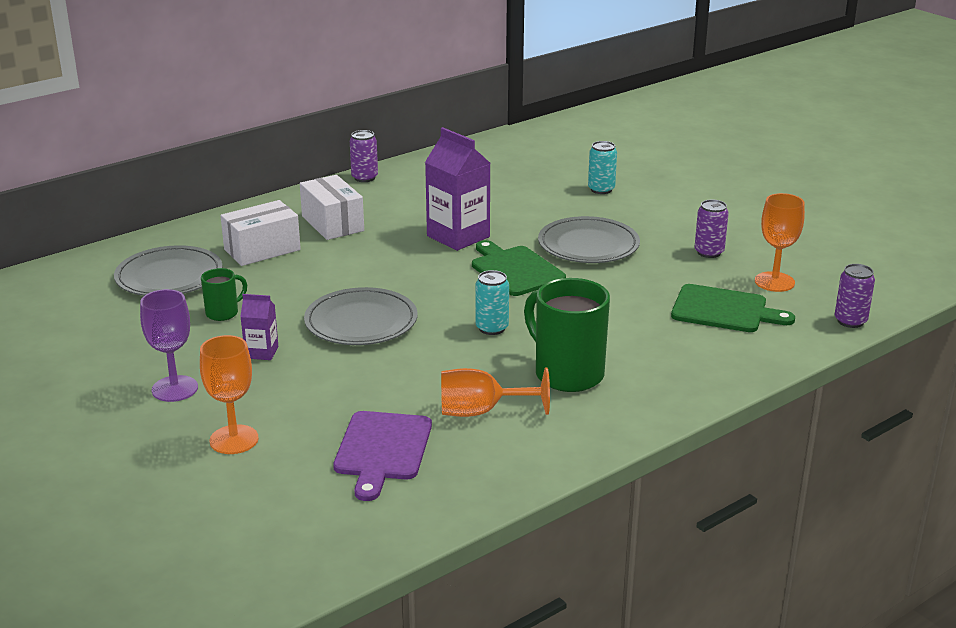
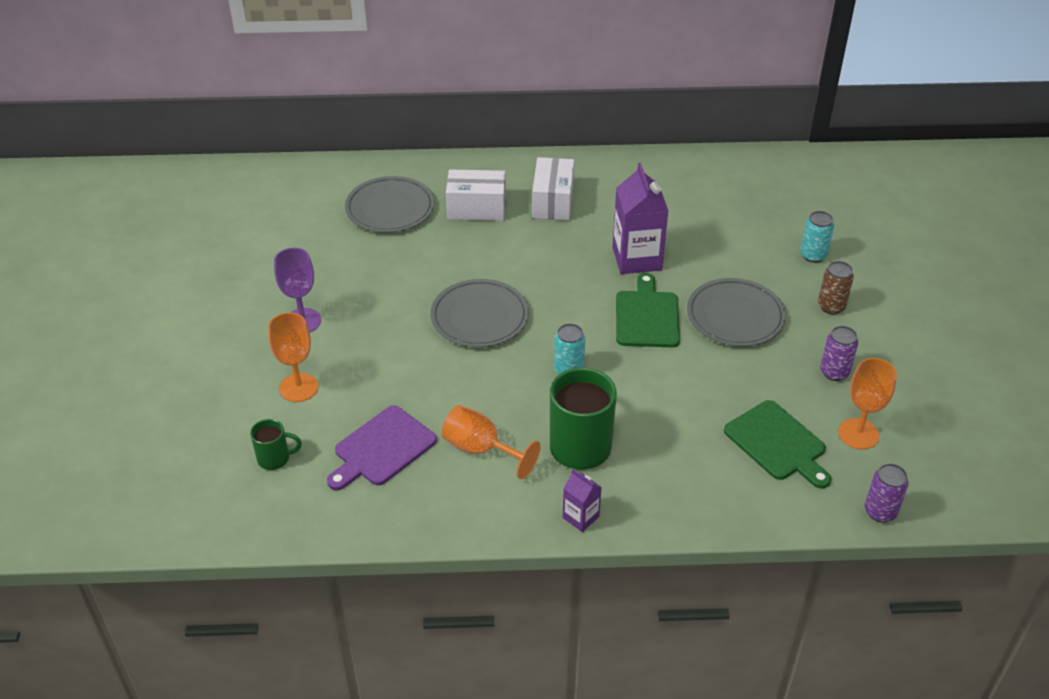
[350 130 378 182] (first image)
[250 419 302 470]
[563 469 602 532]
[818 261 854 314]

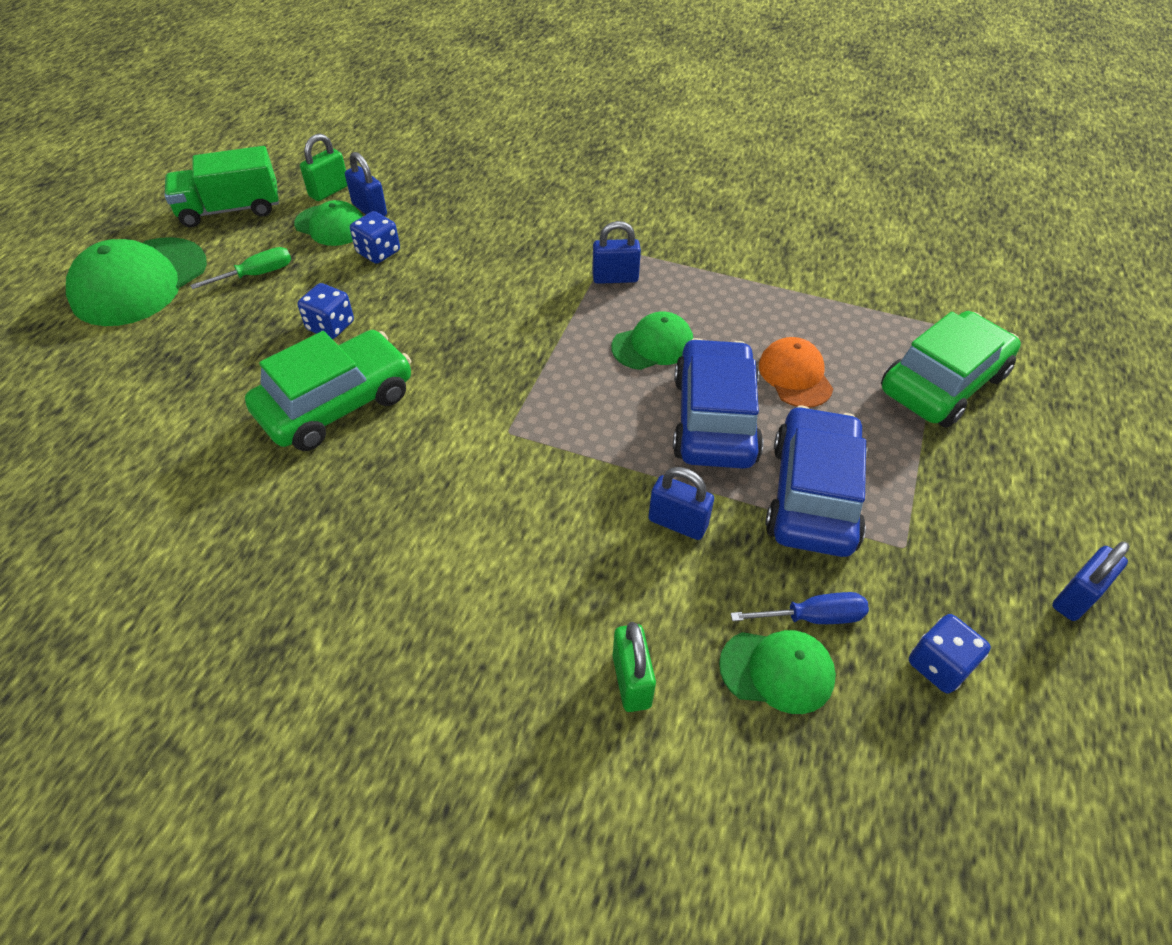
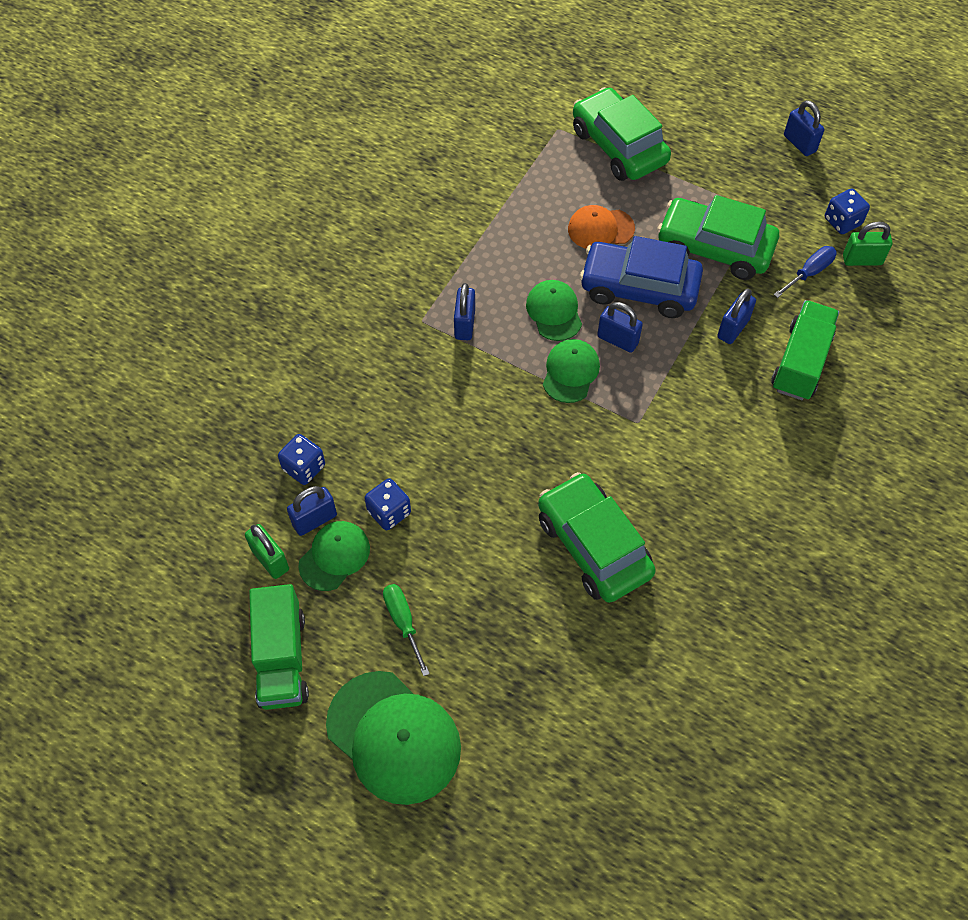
[278 434 325 485]
[657 195 779 280]
[773 246 837 298]
[843 222 893 266]
[543 339 600 403]
[771 300 839 400]
[597 302 643 353]

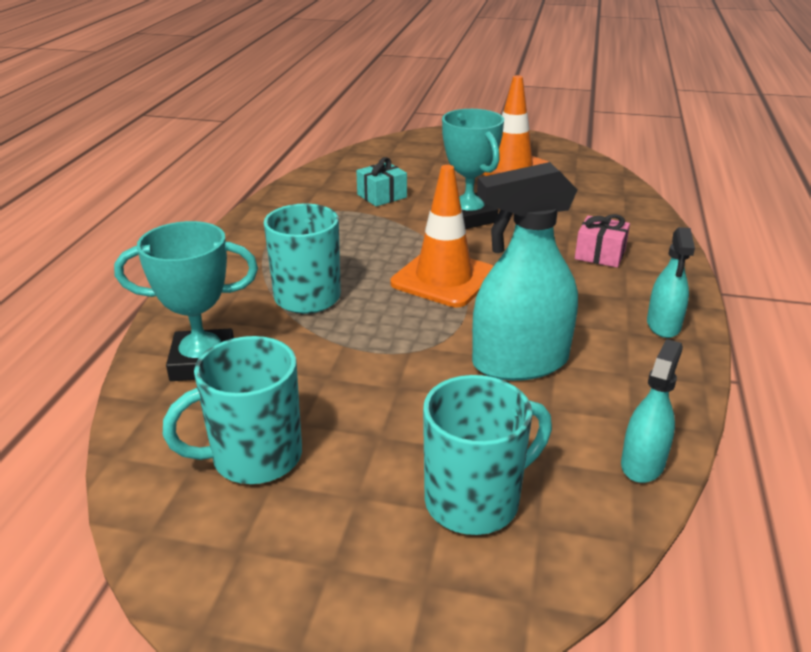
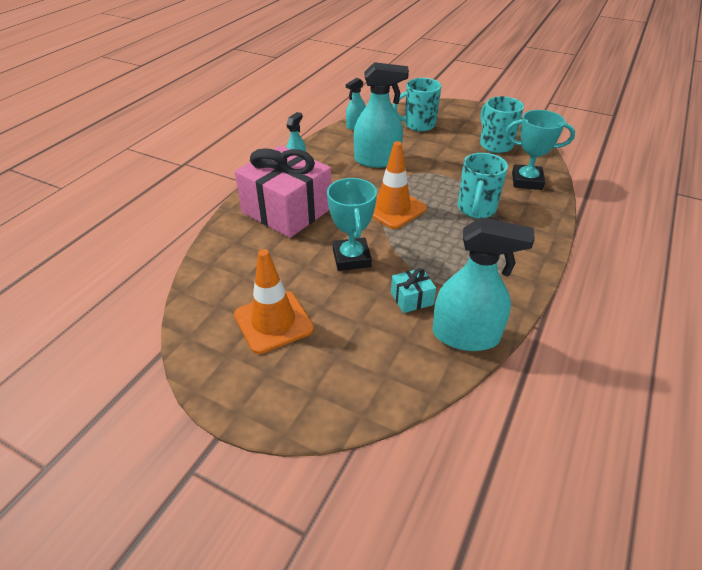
[235 145 331 238]
[480 96 524 153]
[432 217 535 351]

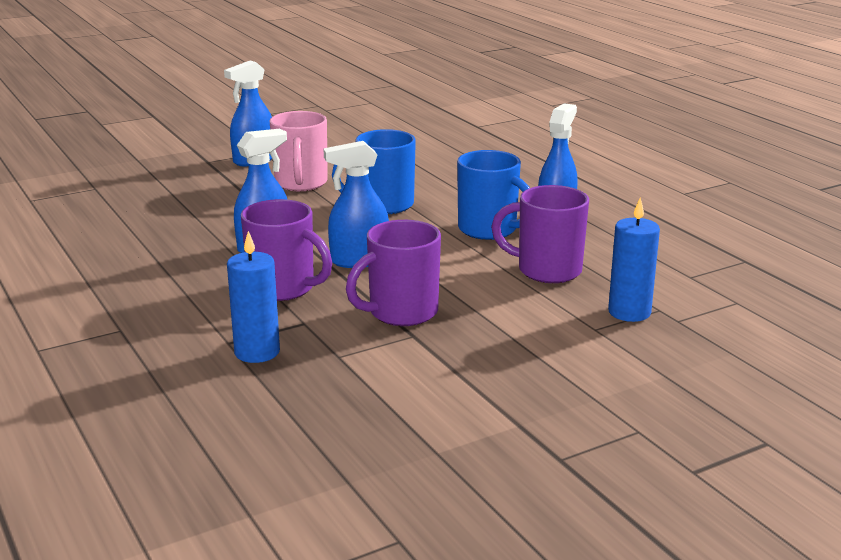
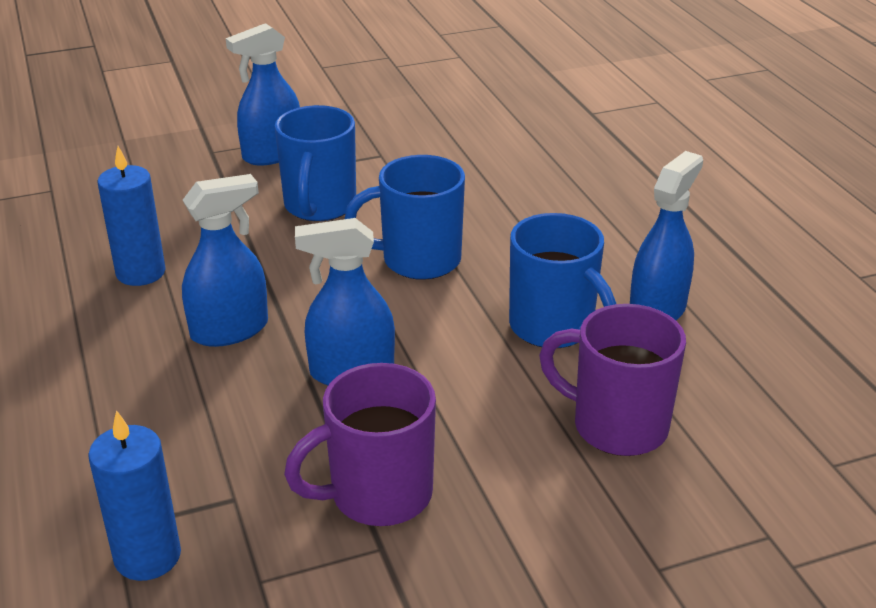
[275 105 356 221]
[98 146 166 286]
[241 199 332 301] (first image)

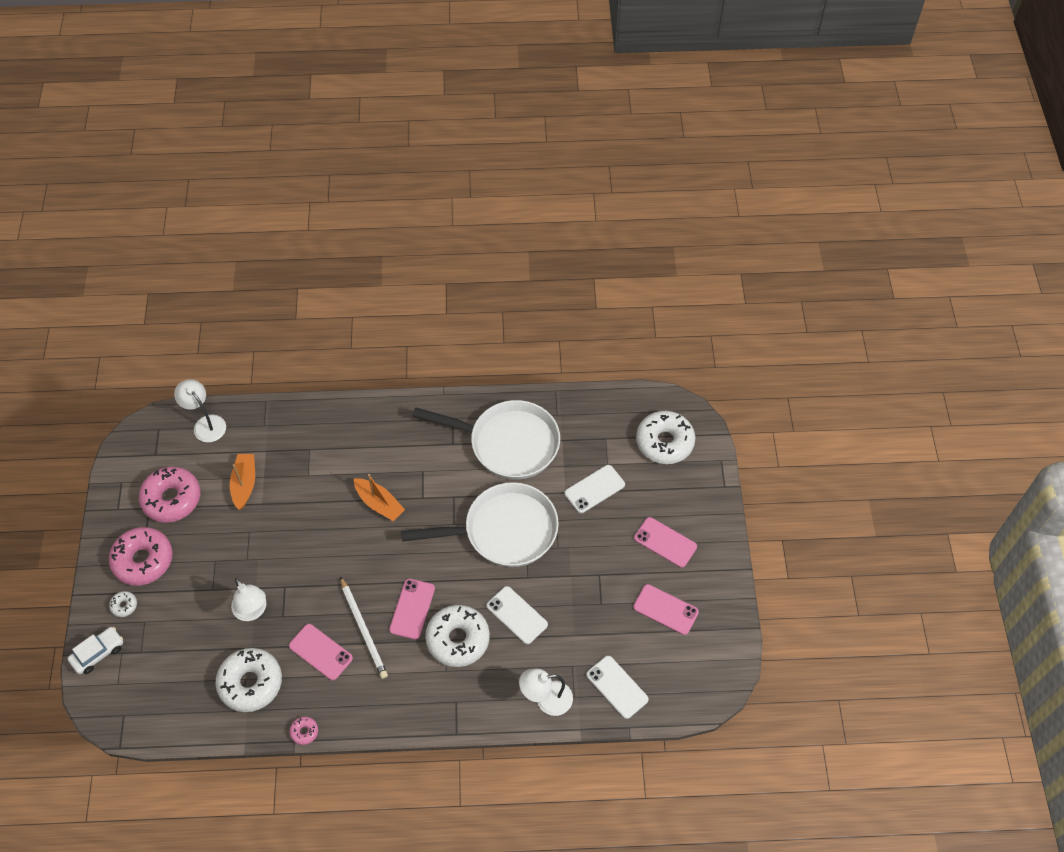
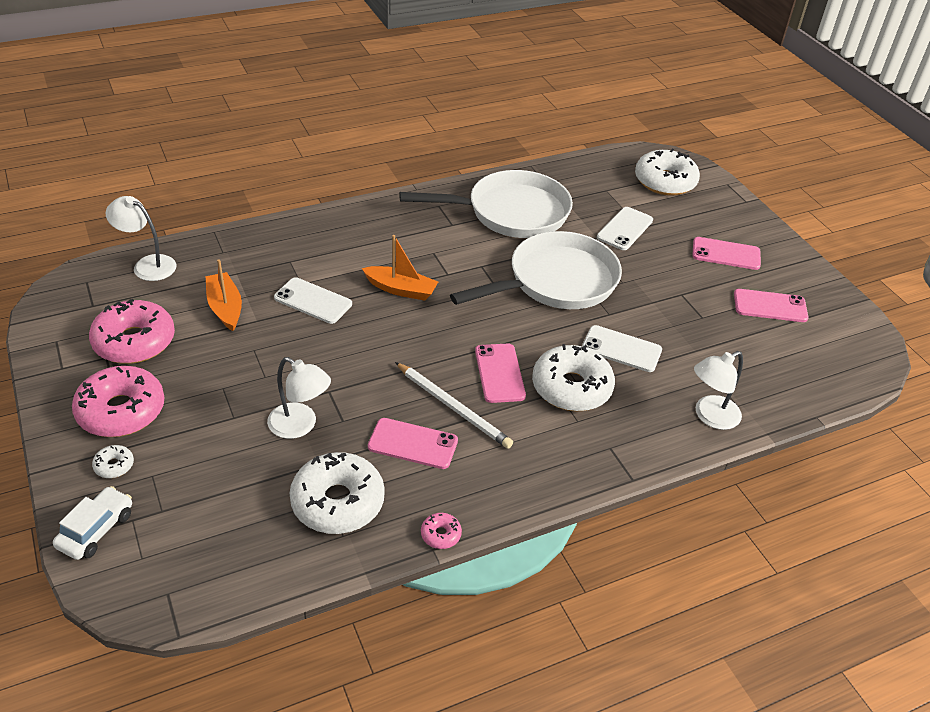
[274 277 352 324]

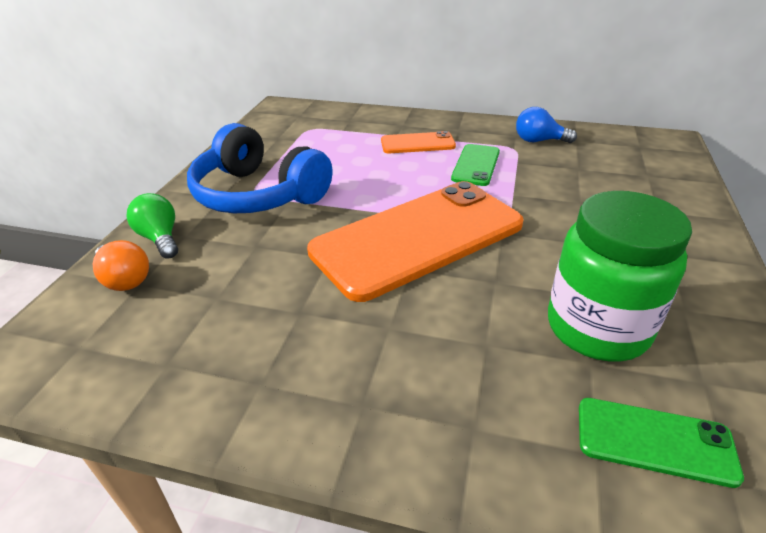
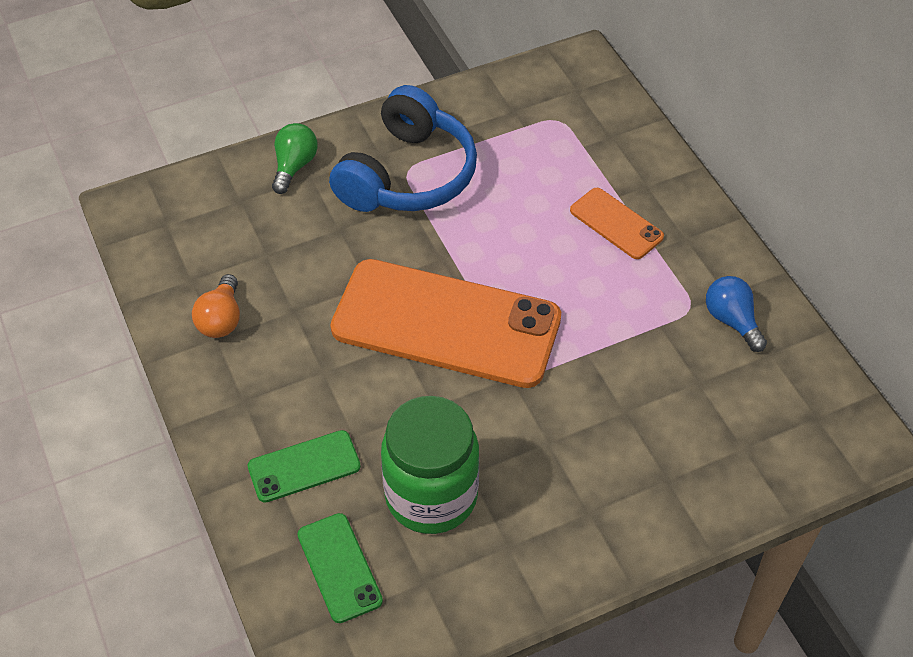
[329 85 477 212]
[248 430 361 503]
[192 274 240 338]

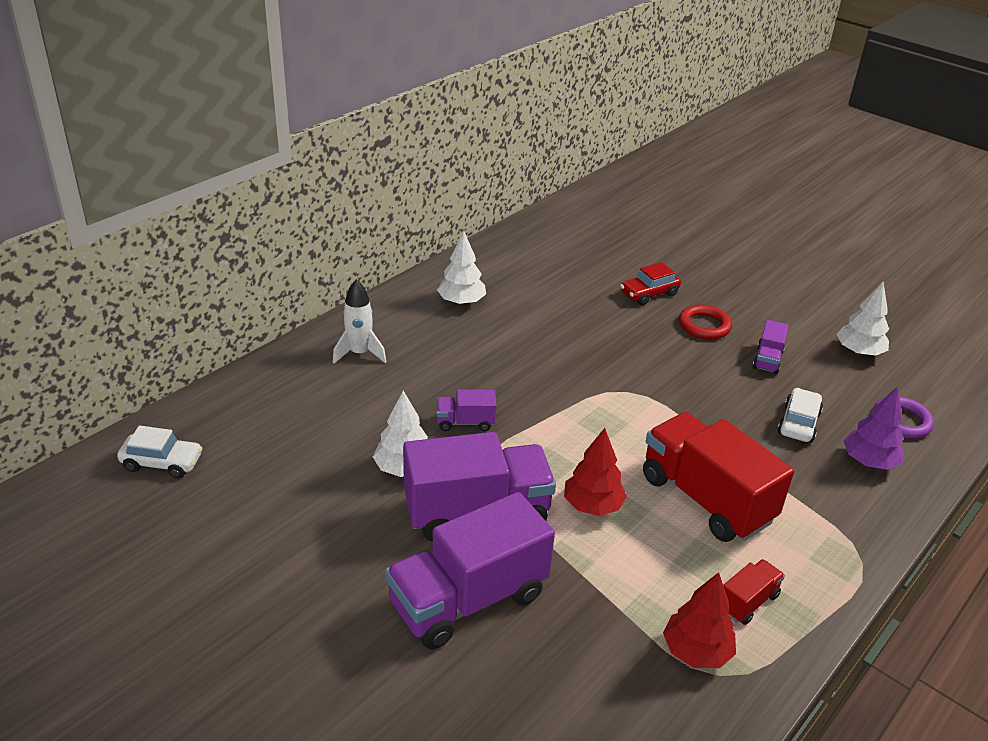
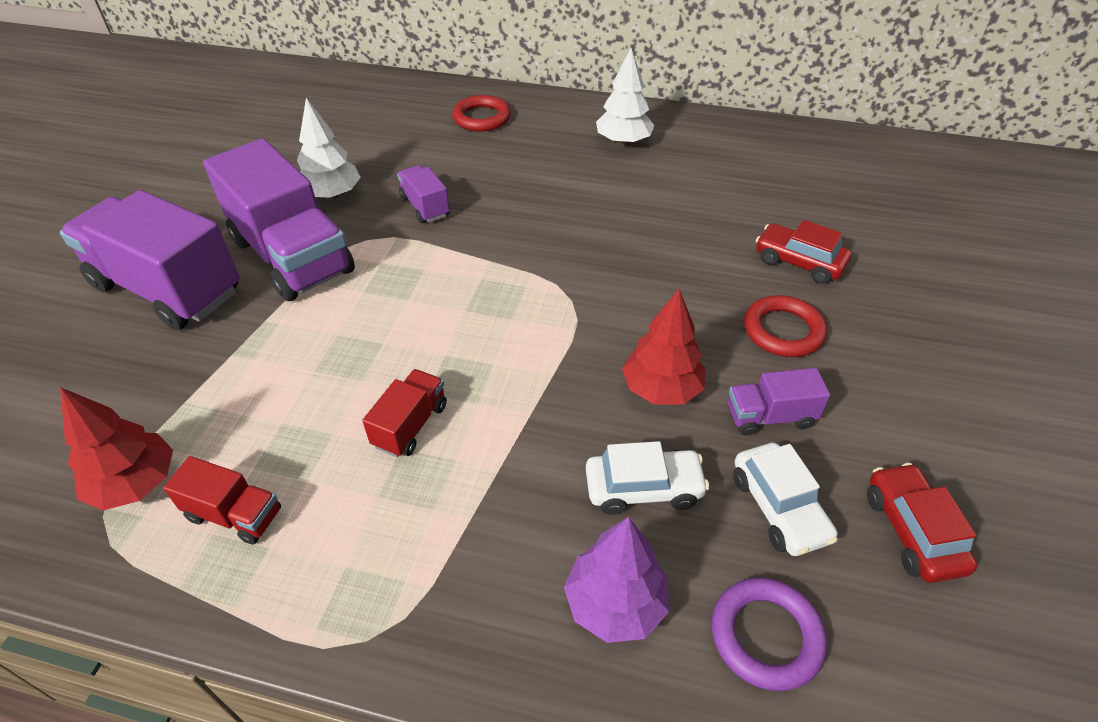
[452 95 511 132]
[867 463 978 583]
[362 369 447 457]
[733 443 838 556]
[622 289 705 405]

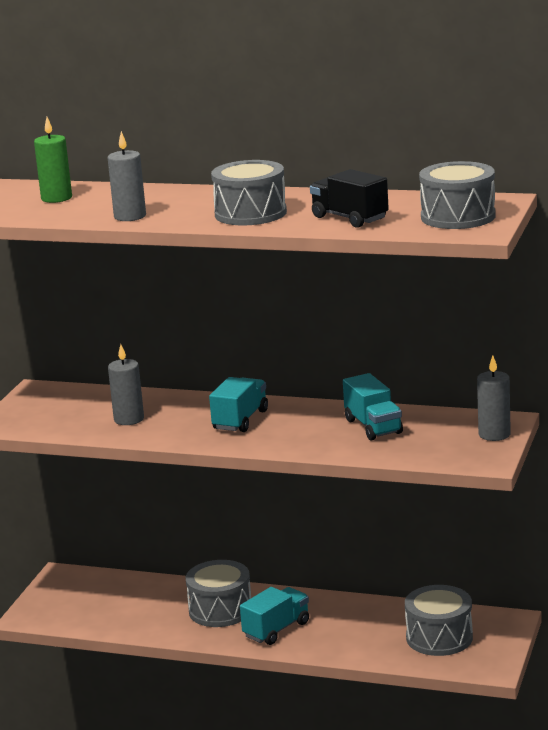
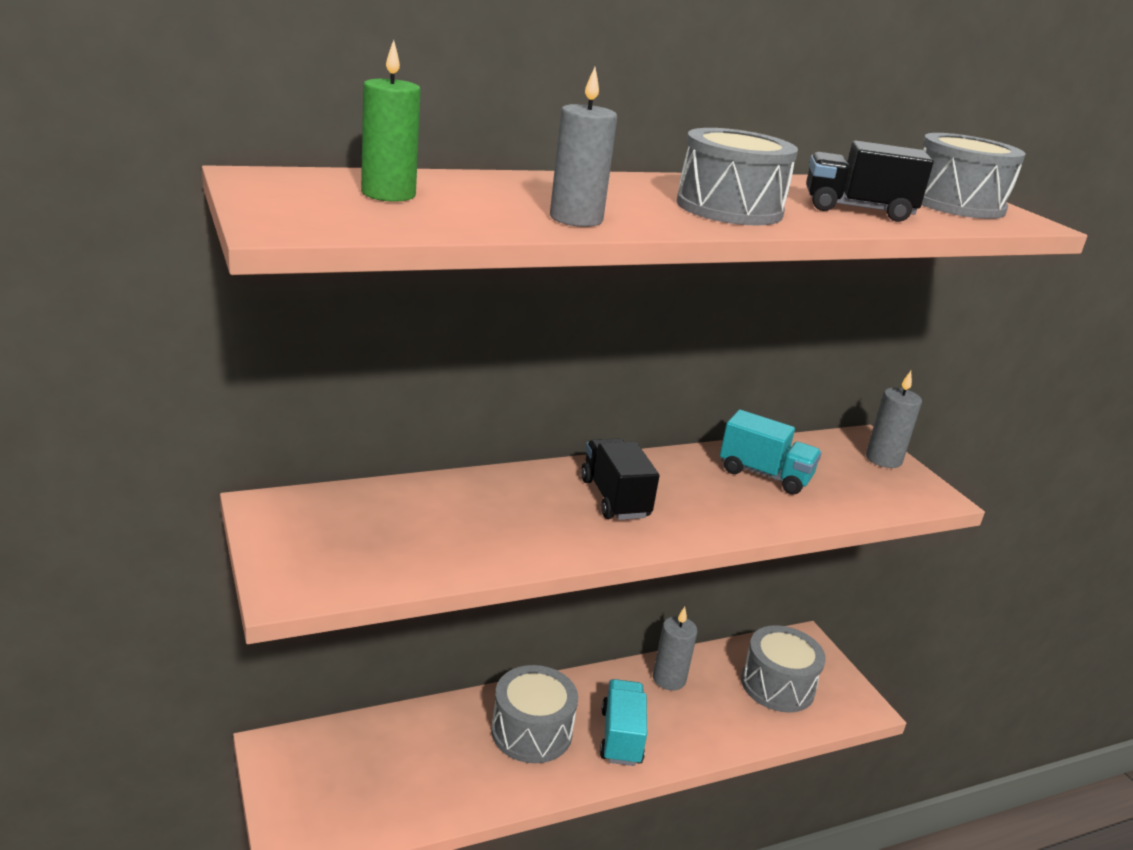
[653 607 697 690]
[581 438 659 520]

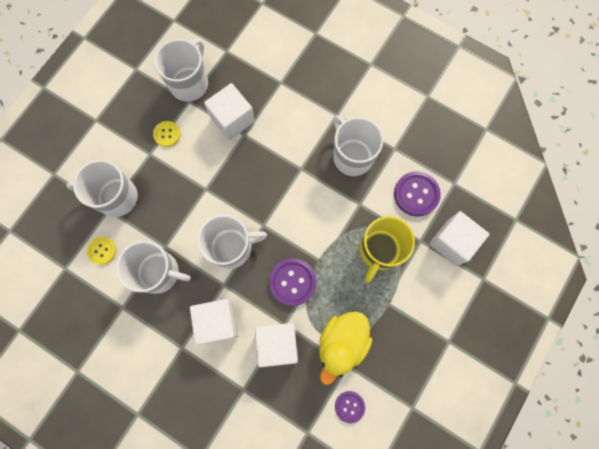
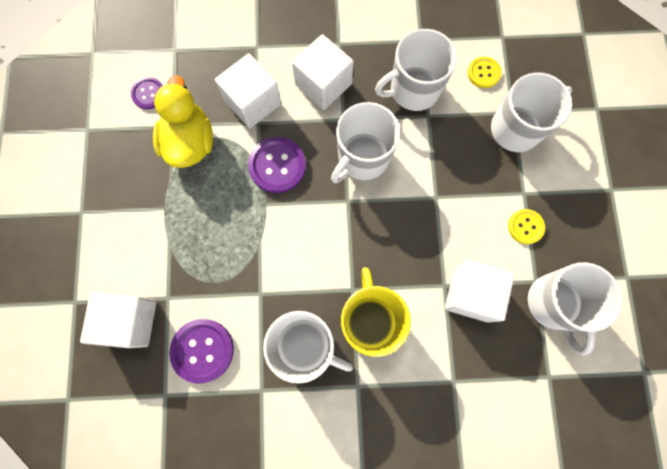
[341 267 411 357]

